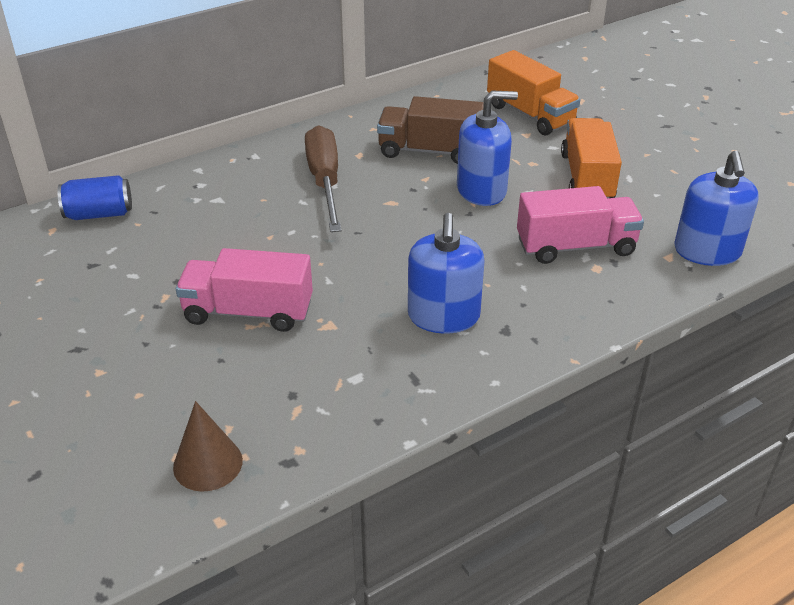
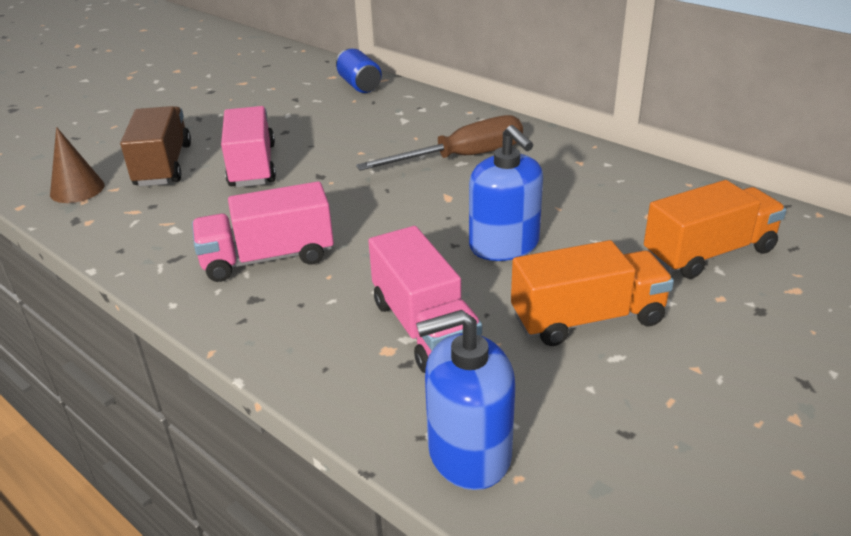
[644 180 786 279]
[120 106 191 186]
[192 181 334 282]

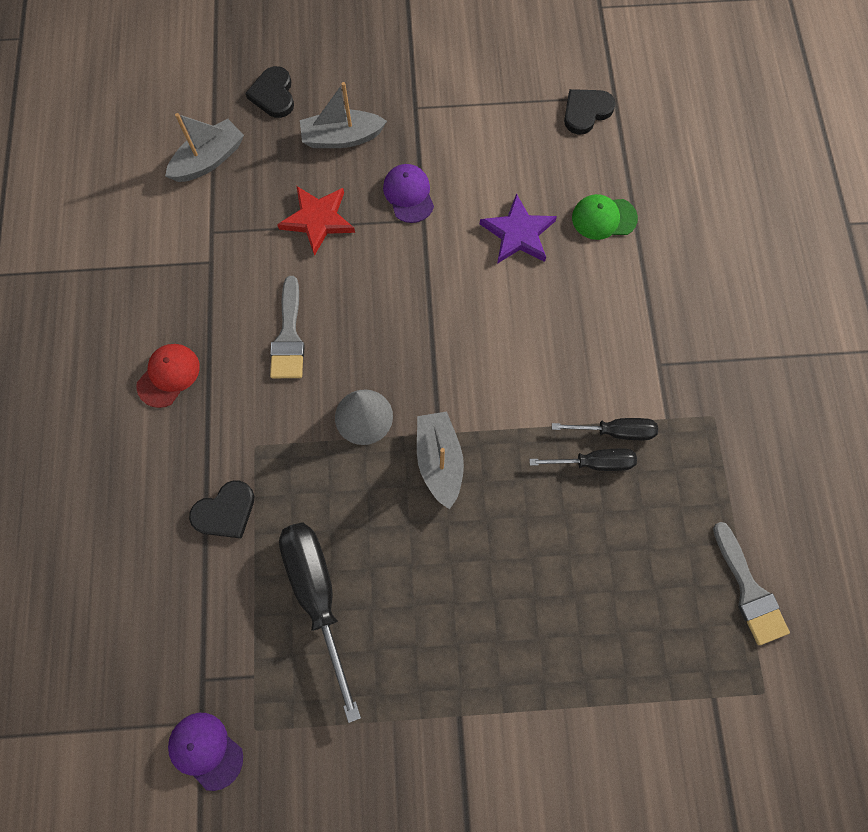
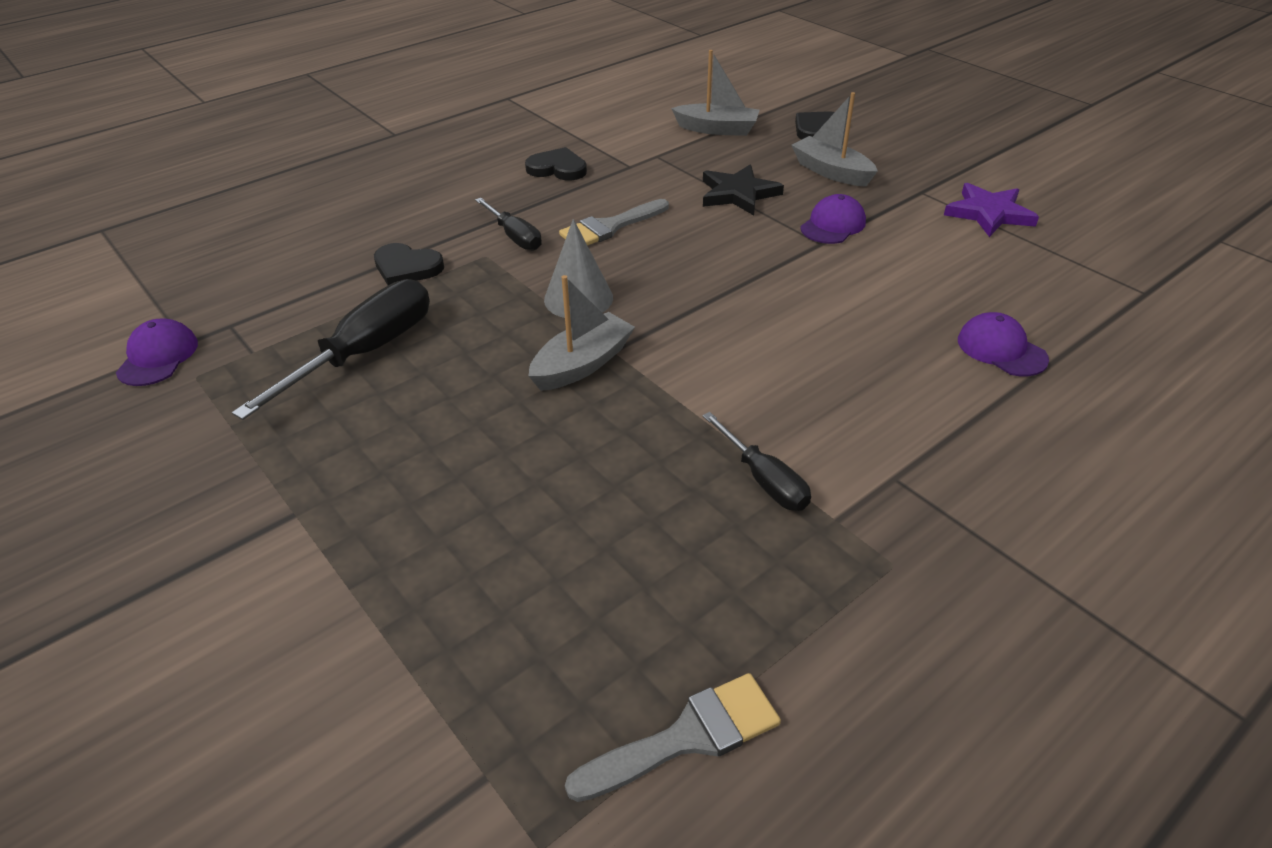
[525 147 587 181]
[703 164 784 215]
[944 183 1039 237]
[958 312 1049 376]
[136 344 200 408] (first image)
[475 198 542 251]
[565 673 781 802]

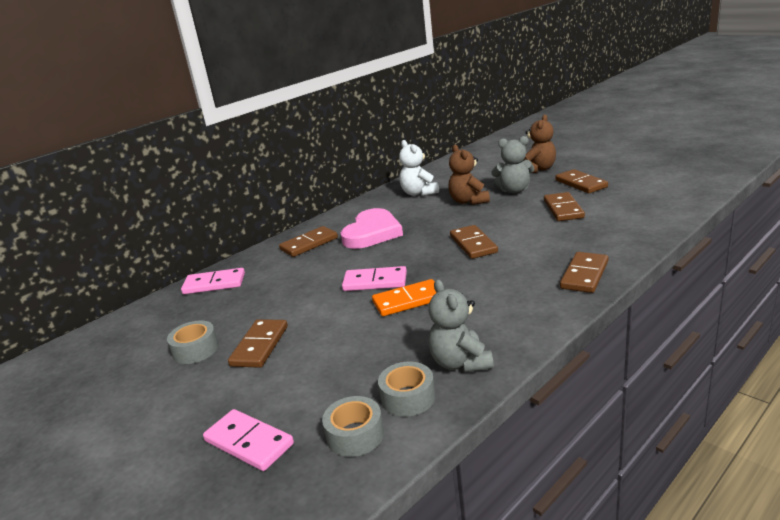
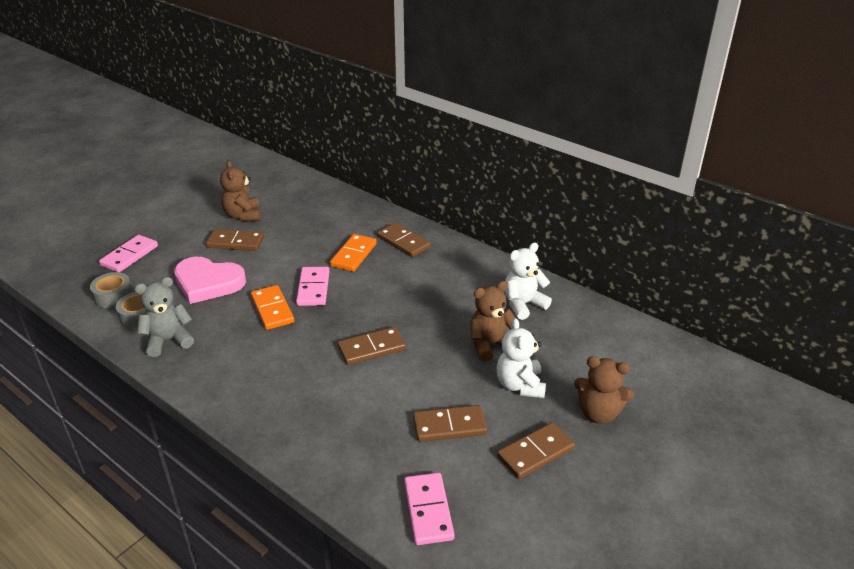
[497 318 546 398]
[174 257 246 304]
[560 252 608 293] (first image)
[404 473 455 545]
[220 161 261 221]
[330 234 377 272]

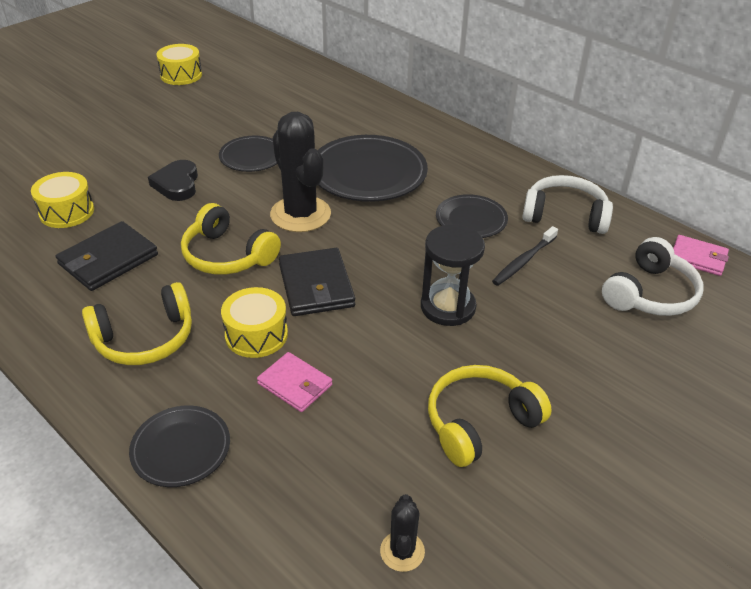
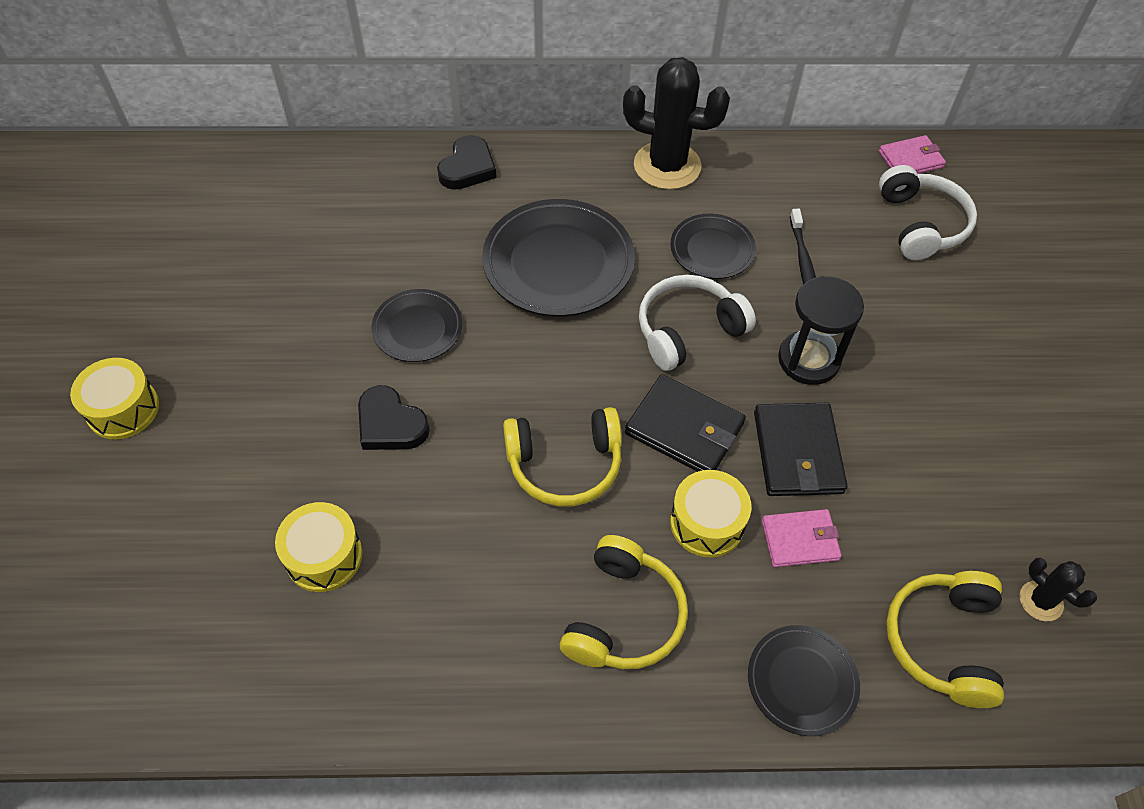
[70 358 159 439]
[623 57 730 190]
[639 275 756 371]
[754 403 848 496]
[886 571 1004 708]
[437 135 497 190]

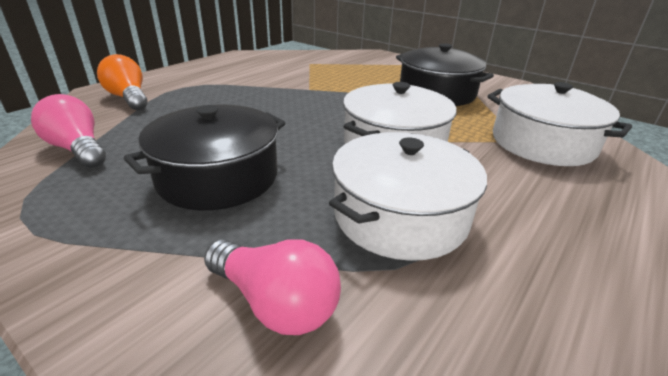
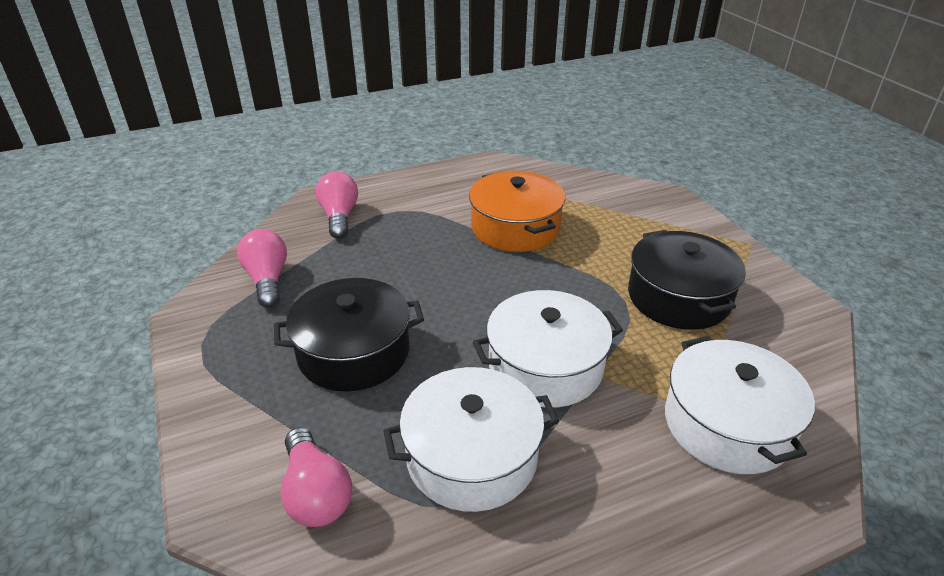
[316 171 358 239]
[469 171 565 252]

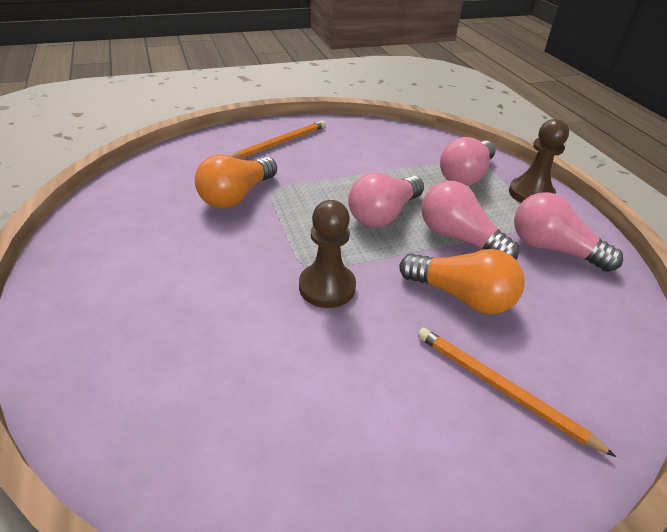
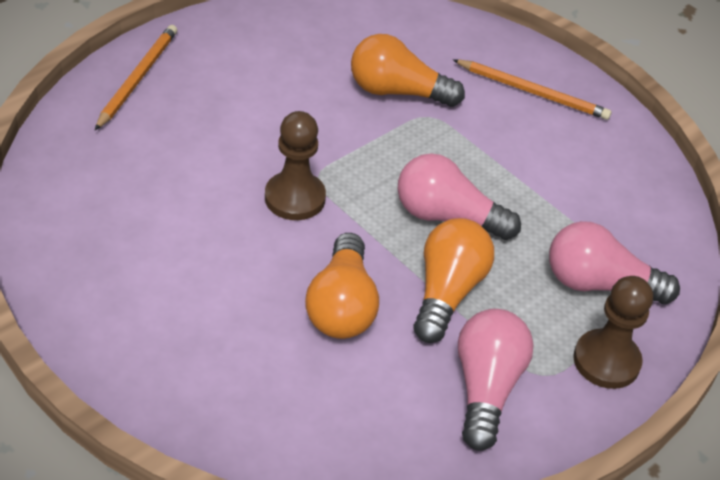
[414 218 494 343]
[95 25 177 130]

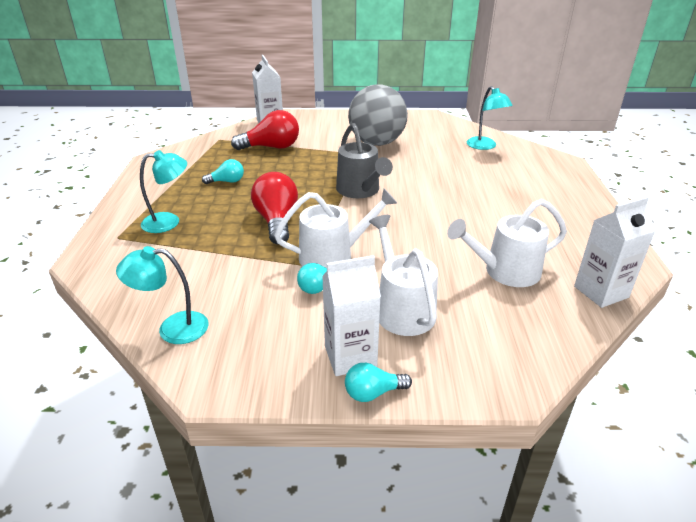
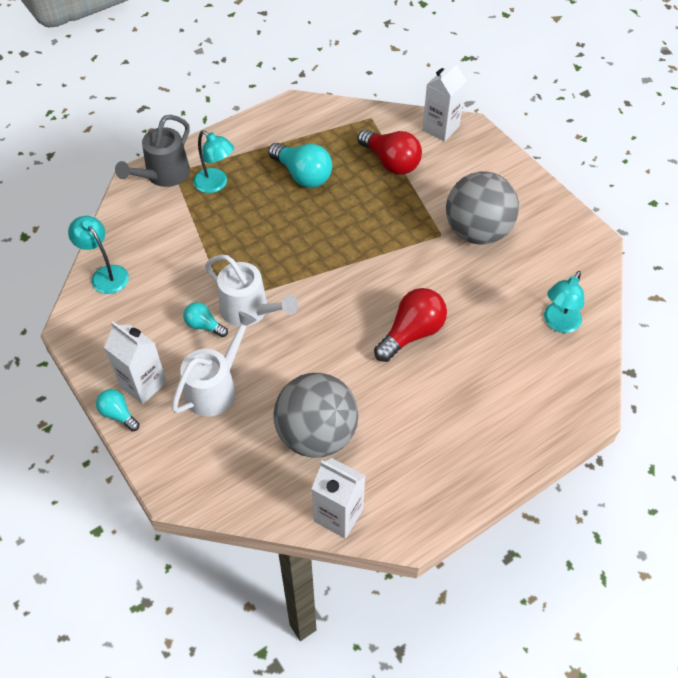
[115 115 190 187]
[268 143 332 188]
[374 288 447 362]
[273 373 358 458]

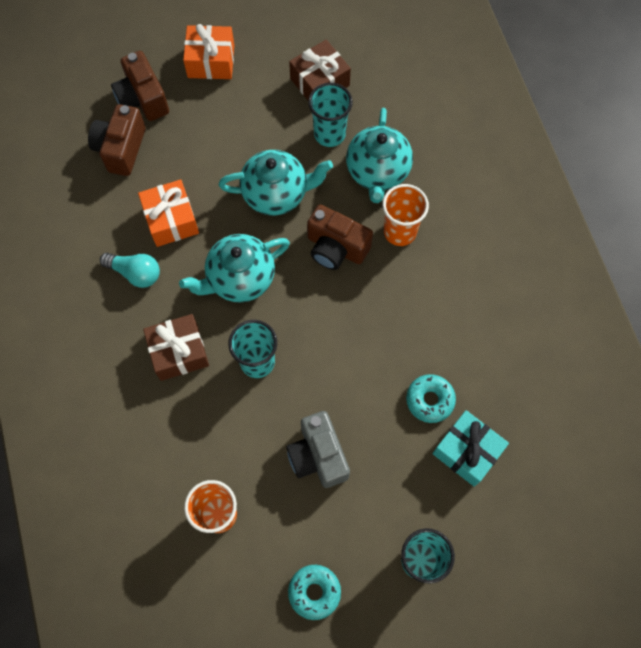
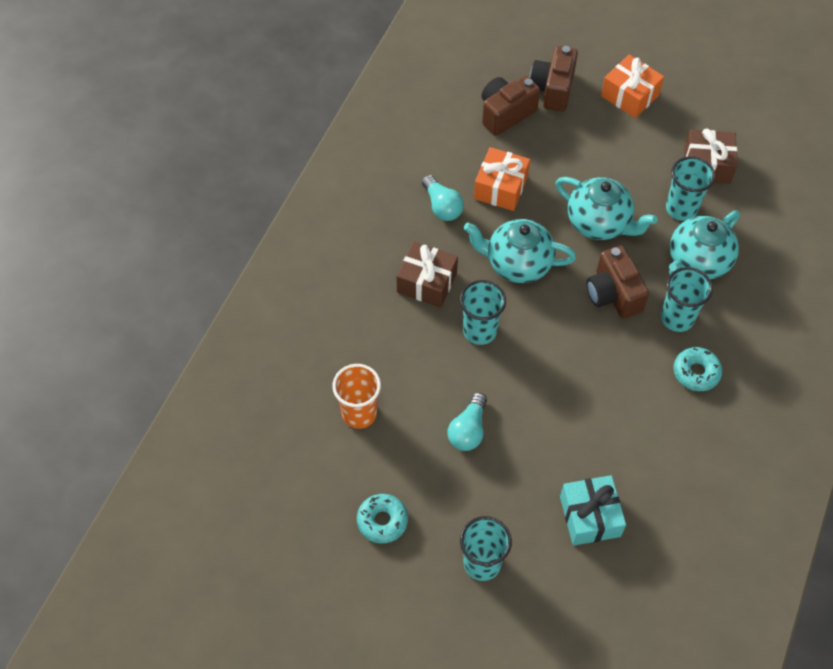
[661 267 713 332]
[674 347 722 391]
[448 392 487 451]

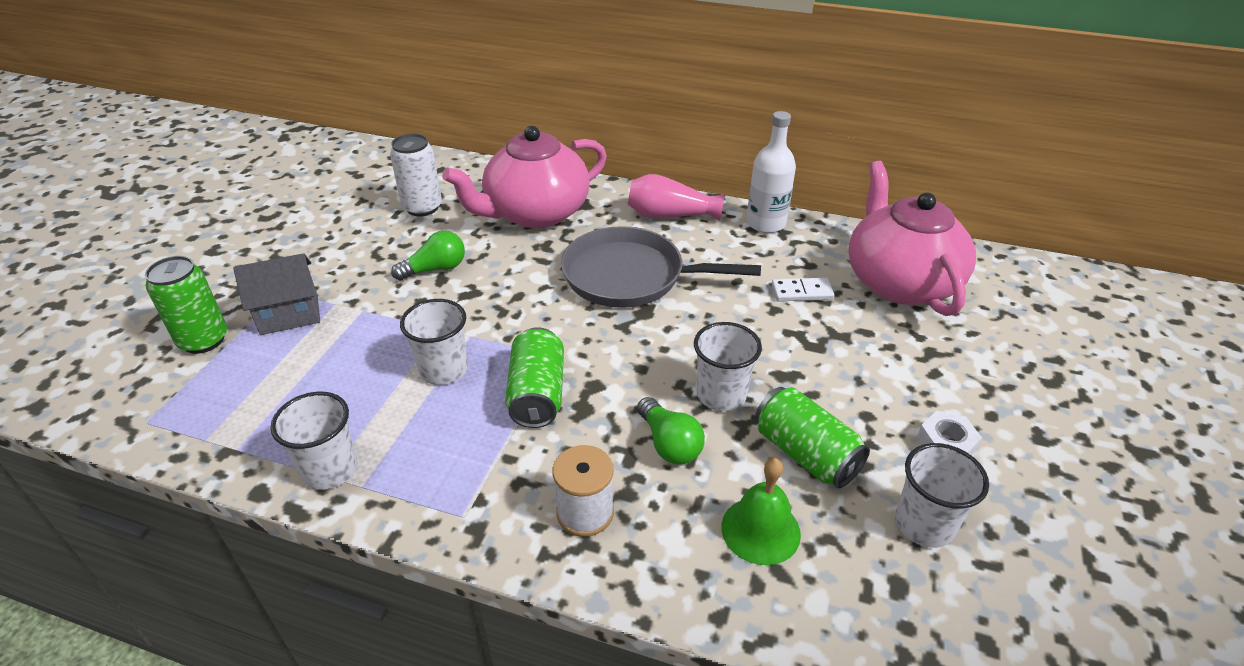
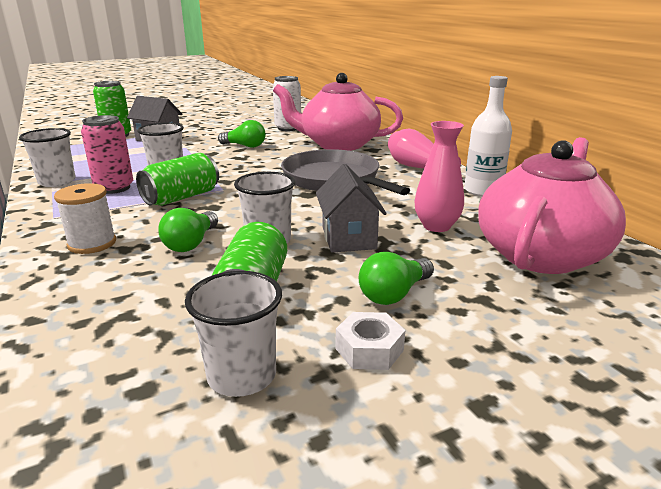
[415 121 464 232]
[721 458 801 565] (first image)
[81 115 133 194]
[316 164 387 252]
[359 252 434 305]

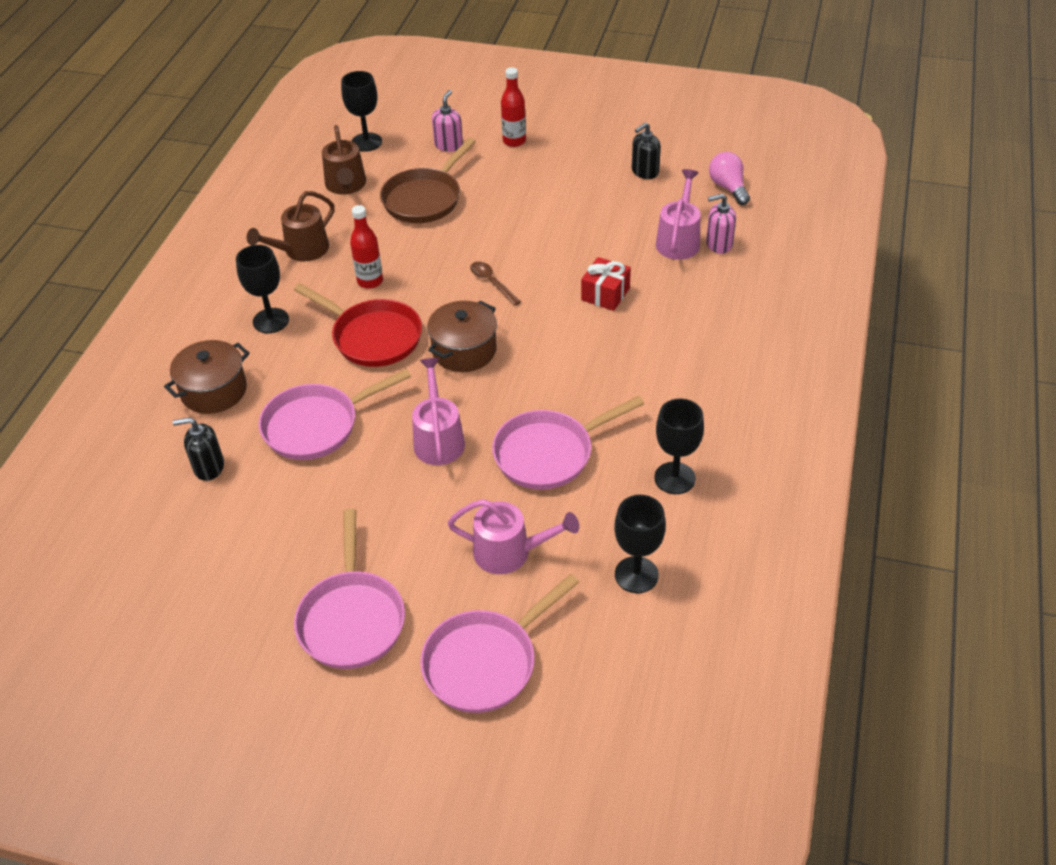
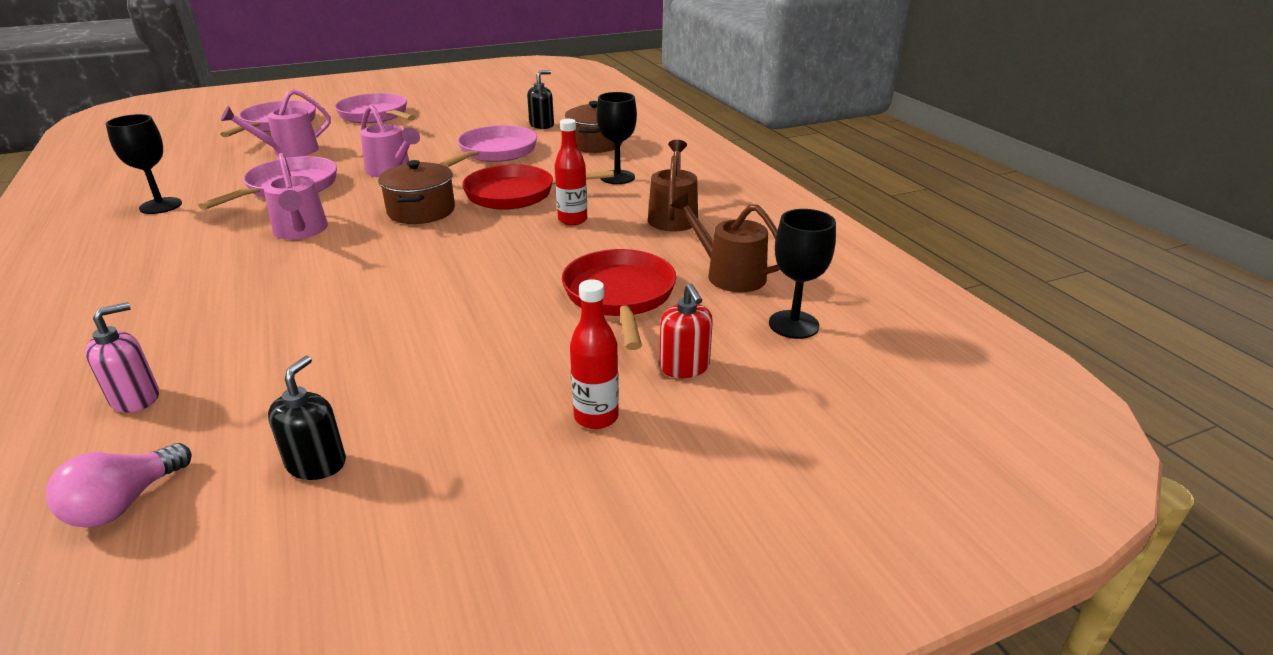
[659 283 713 378]
[562 249 676 350]
[46 443 192 528]
[264 153 328 240]
[581 257 631 311] (first image)
[470 261 521 306] (first image)
[614 495 666 593] (first image)

